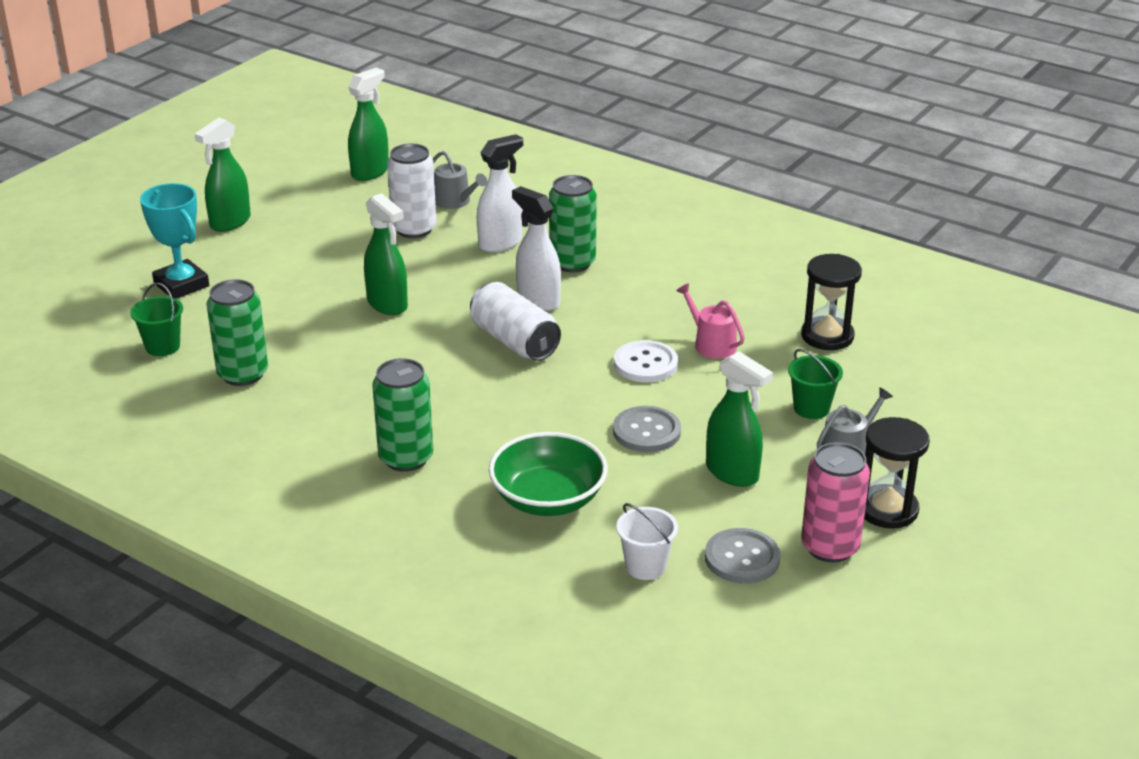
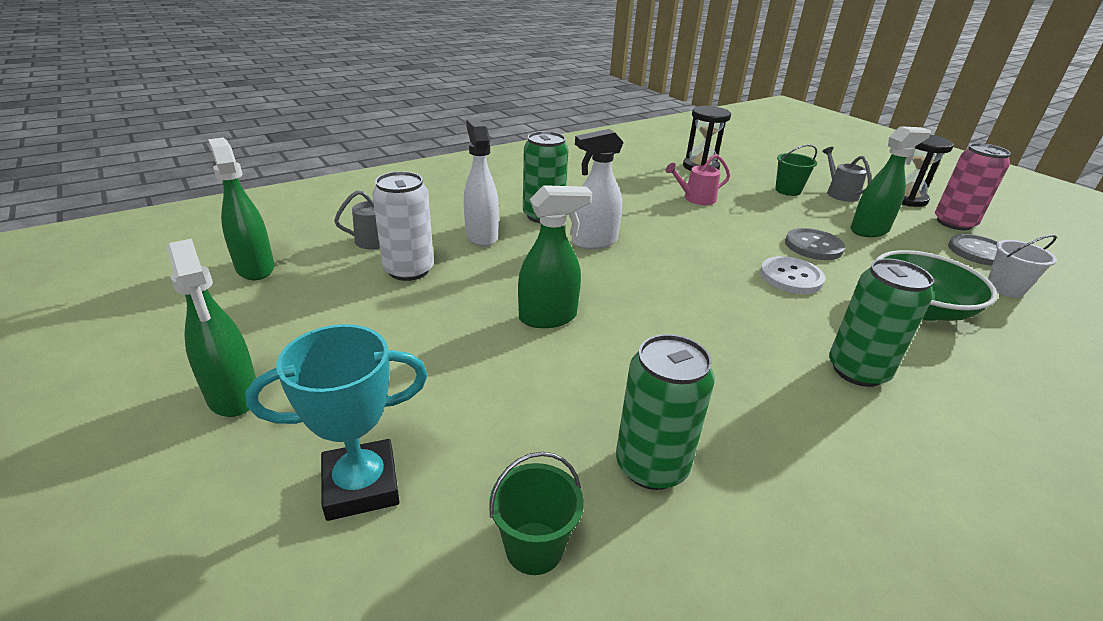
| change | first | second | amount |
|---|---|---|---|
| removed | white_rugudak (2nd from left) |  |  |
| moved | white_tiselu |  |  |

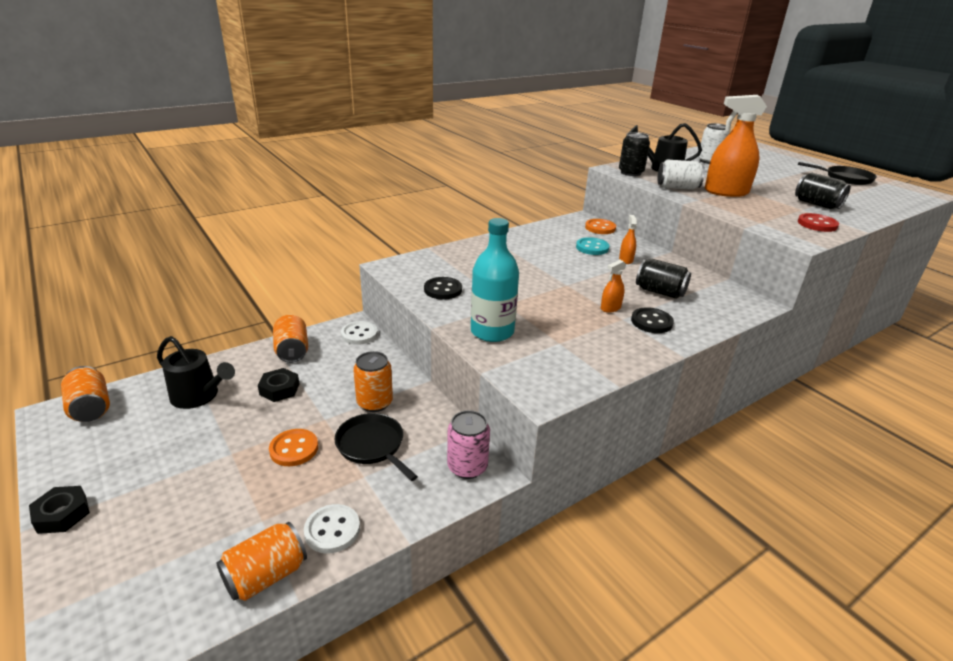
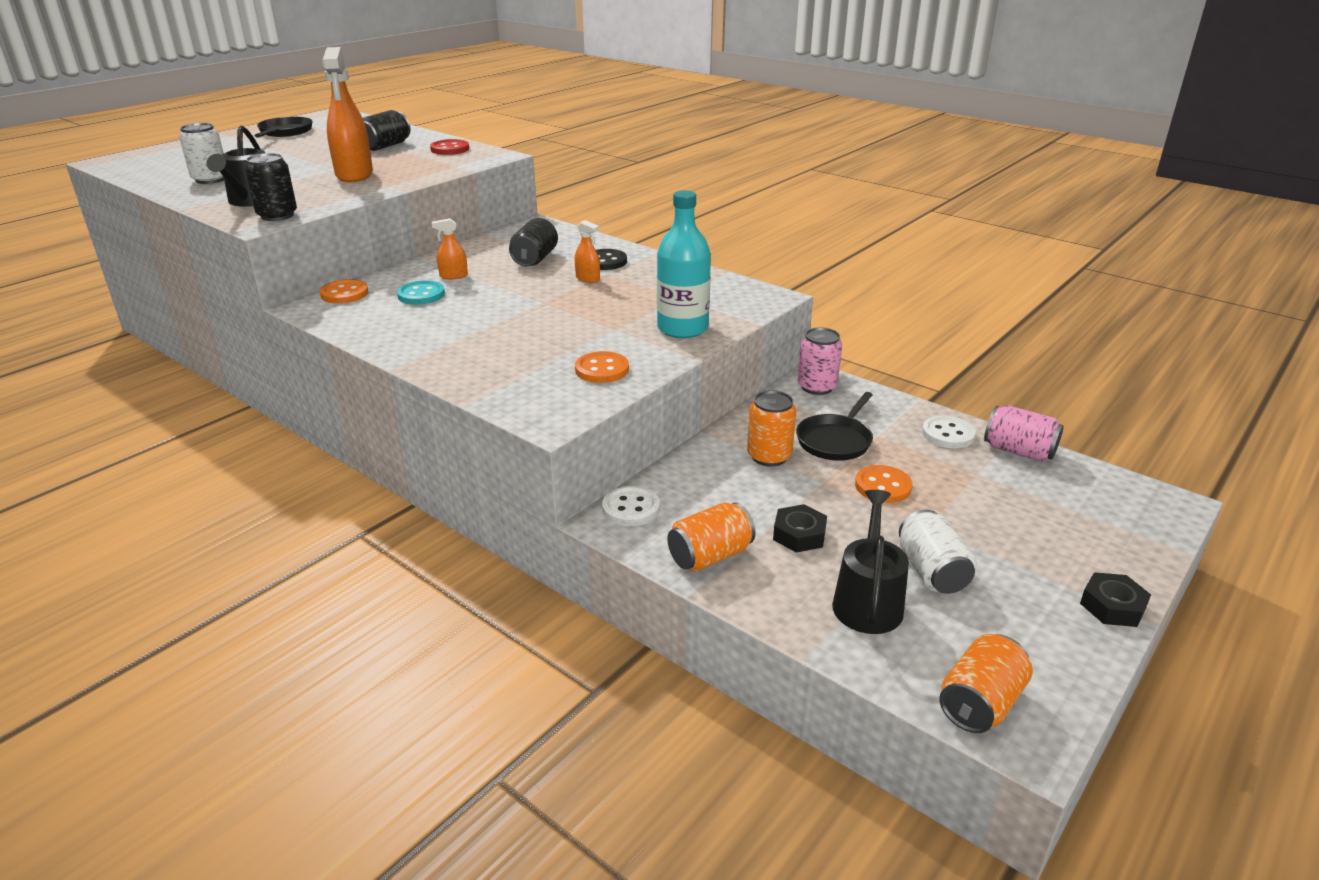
| change | first | second | amount |
|---|---|---|---|
| moved | white_rugudak (1st from left in the first image) | white_rugudak (2nd from left) |  |
| recoloured | orange_rugudak (2nd from left) | pink_rugudak (2nd from left) |  |
| recoloured | black_tiselu (1st from left) | orange_tiselu (2nd from left) |  |

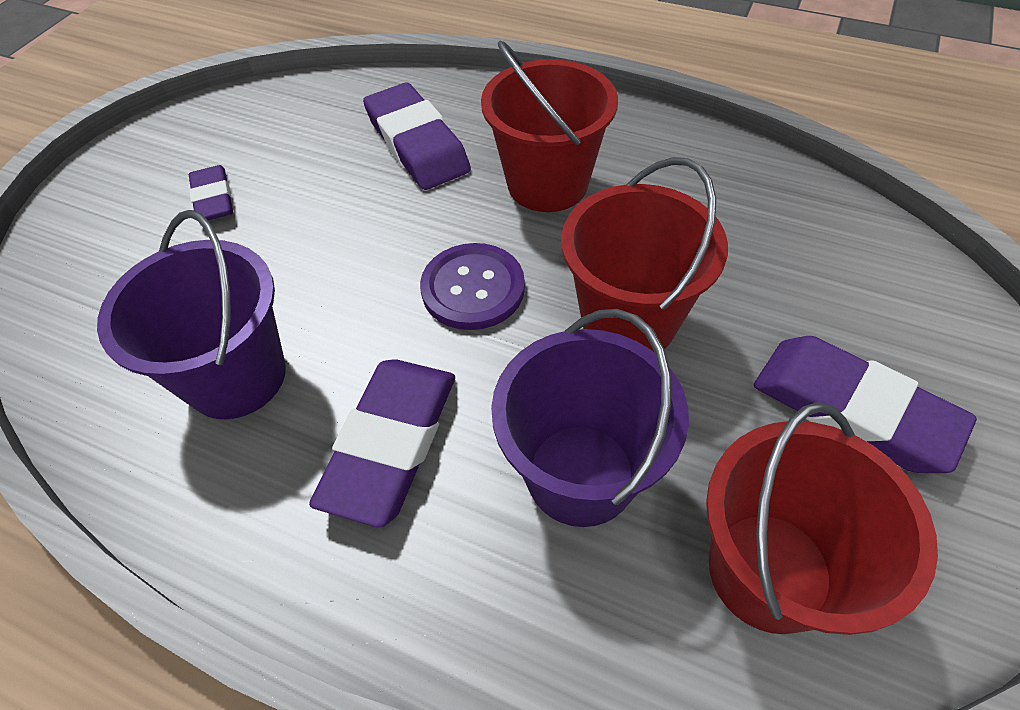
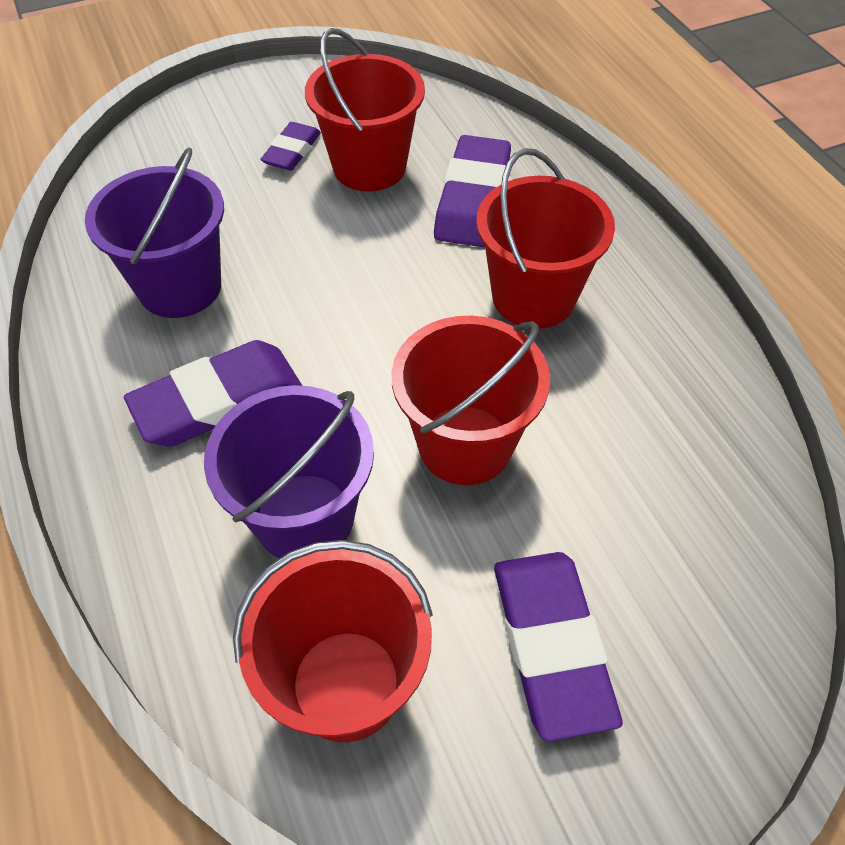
| change | first | second | amount |
|---|---|---|---|
| removed | purple_tiselu |  |  |
| added |  | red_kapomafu (2nd from left) |  |

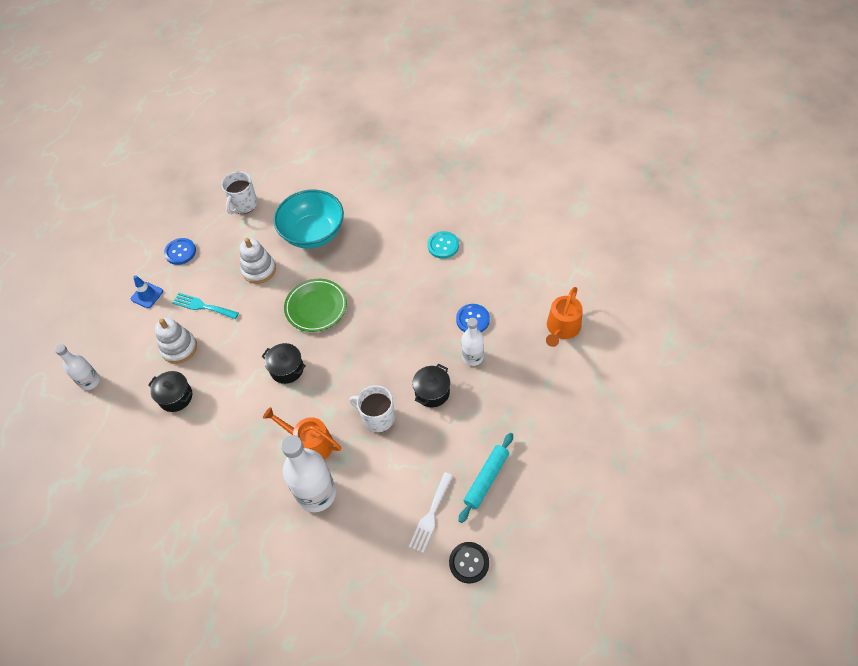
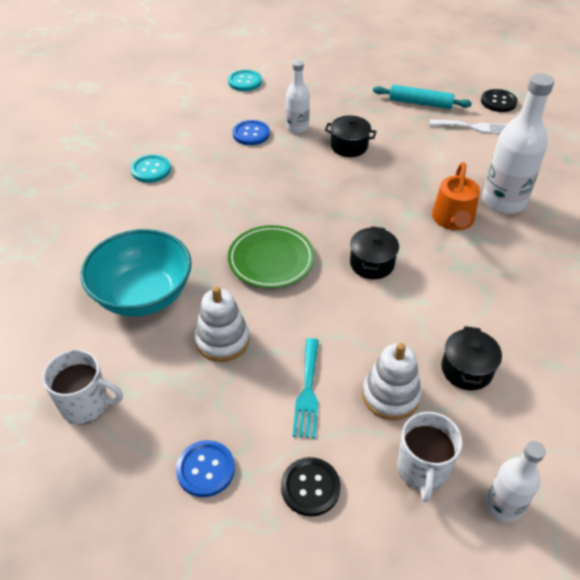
| change | first | second | amount |
|---|---|---|---|
| moved | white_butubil (2nd from left) |  |  |
| replaced | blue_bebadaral | black_tiselu (1st from left) |  |
| replaced | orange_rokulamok (2nd from left) | turquoise_tiselu (2nd from left) |  |

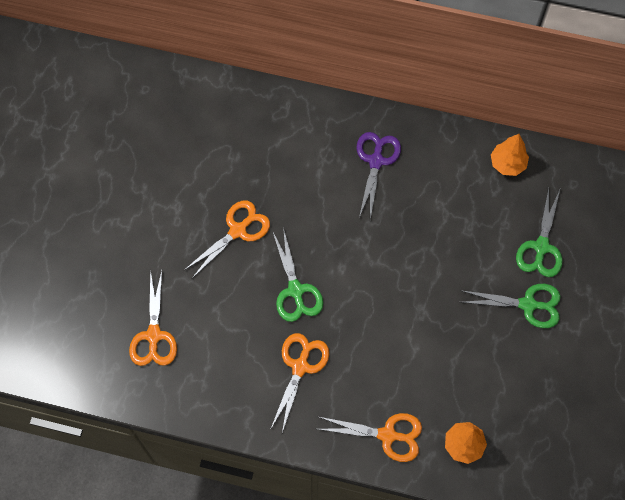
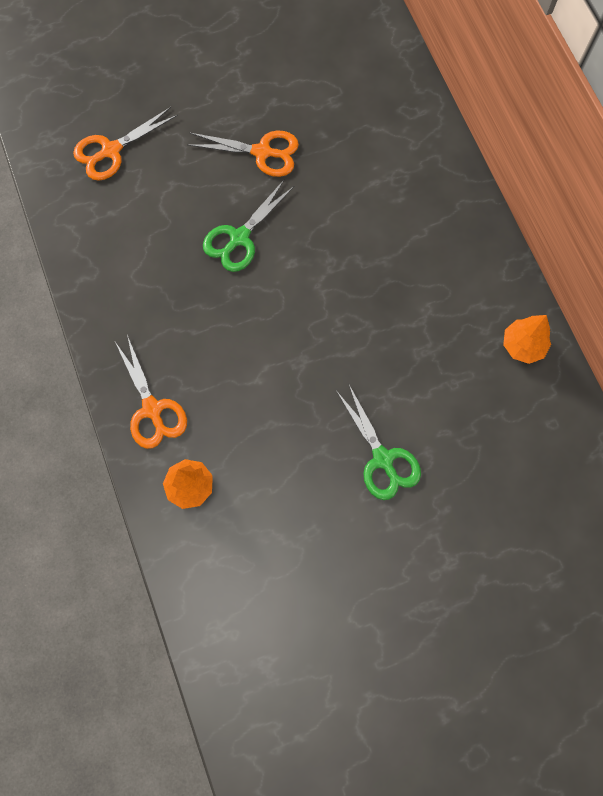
| change | first | second | amount |
|---|---|---|---|
| removed | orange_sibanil (3rd from left) |  |  |
| removed | purple_sibanil |  |  |
| removed | green_sibanil (3rd from left) |  |  |

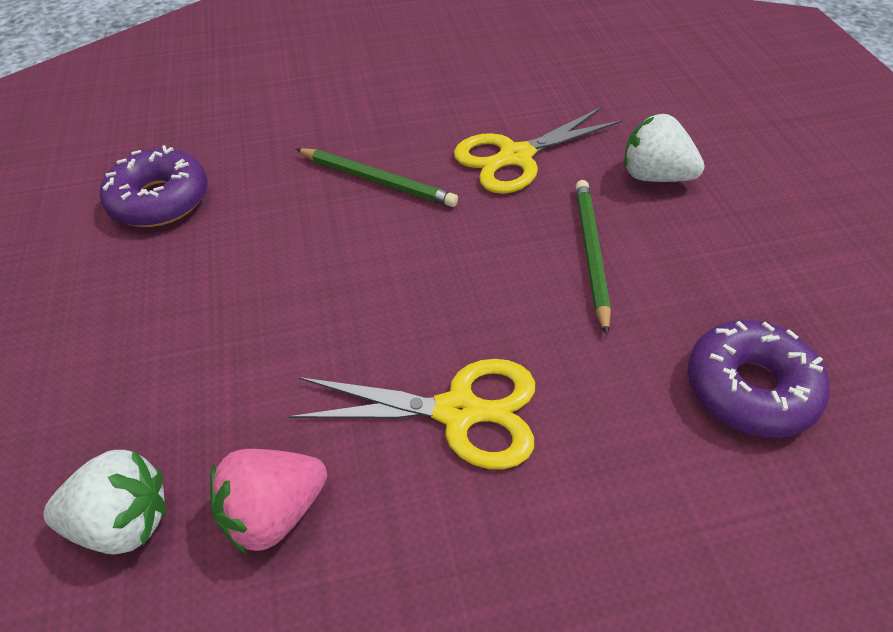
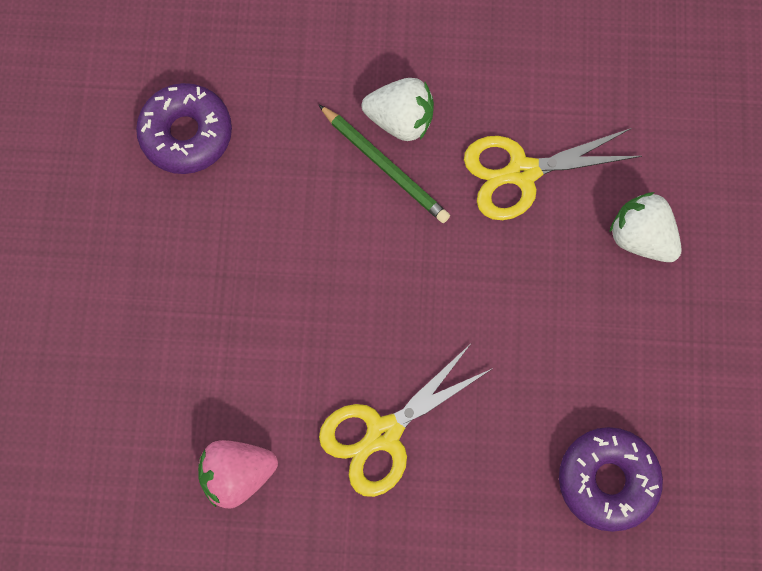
| change | first | second | amount |
|---|---|---|---|
| removed | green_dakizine (2nd from left) |  |  |
| moved | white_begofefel (1st from left) |  |  |
| turned | yellow_sibanil (1st from left) |  | 120 degrees clockwise |

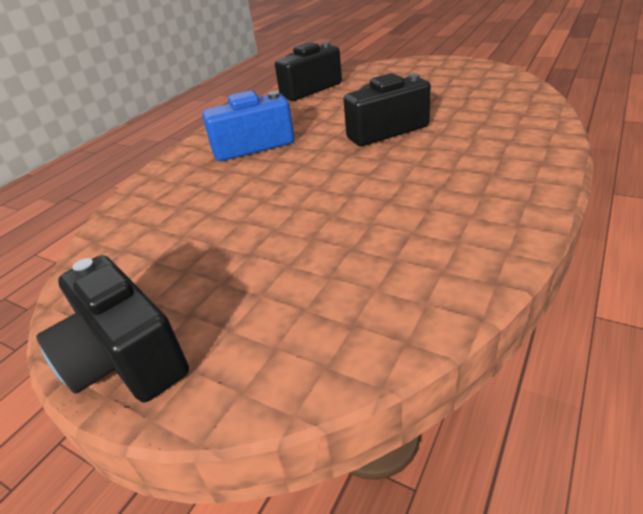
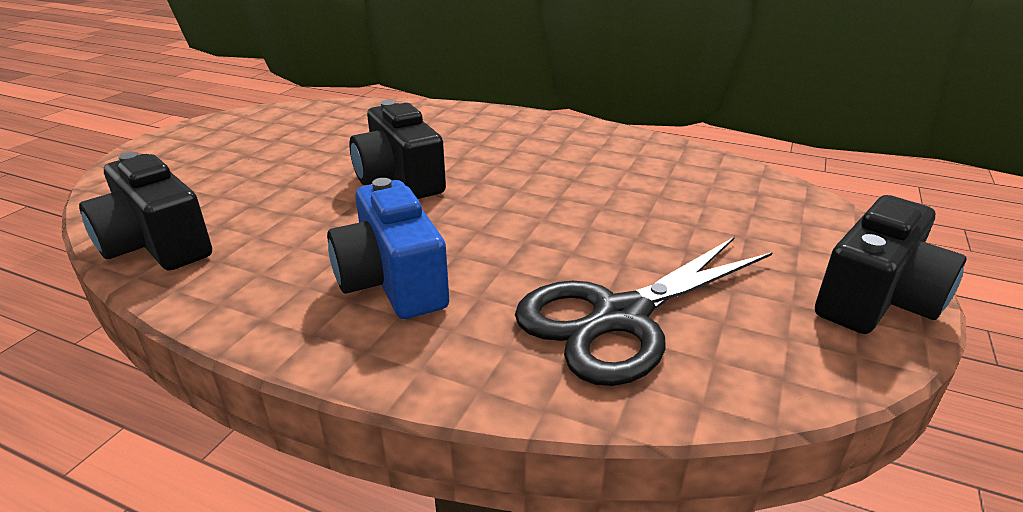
| change | first | second | amount |
|---|---|---|---|
| added |  | black_sibanil |  |

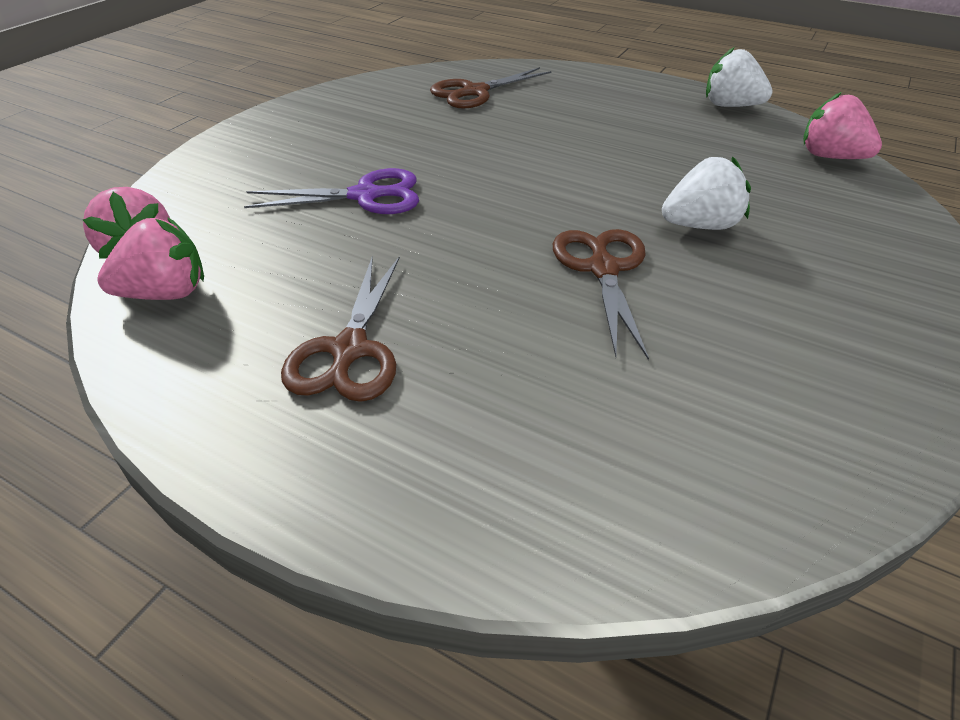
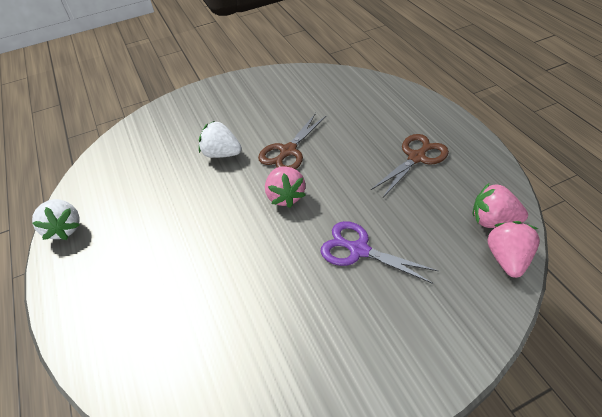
| change | first | second | amount |
|---|---|---|---|
| removed | brown_sibanil (2nd from left) |  |  |
| moved | pink_begofefel (3rd from left in the first image) | pink_begofefel (1st from left) |  |

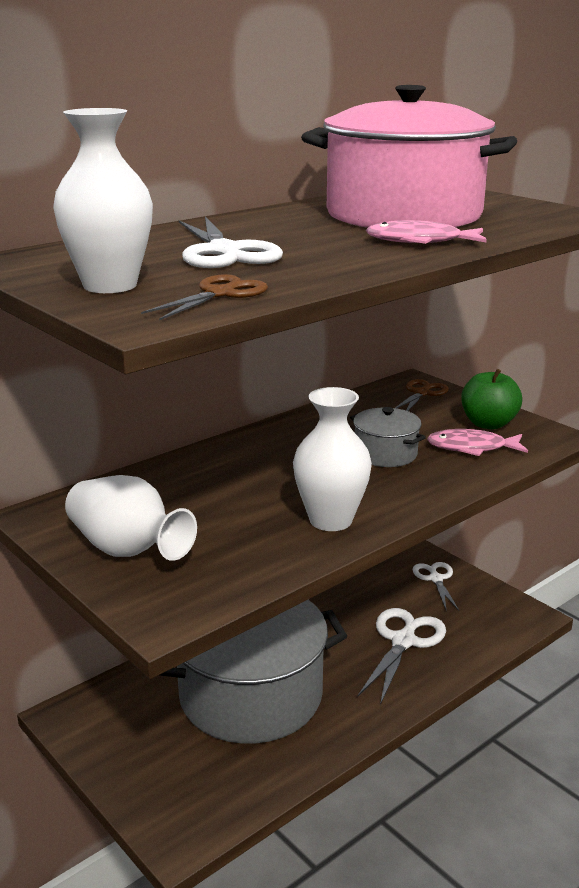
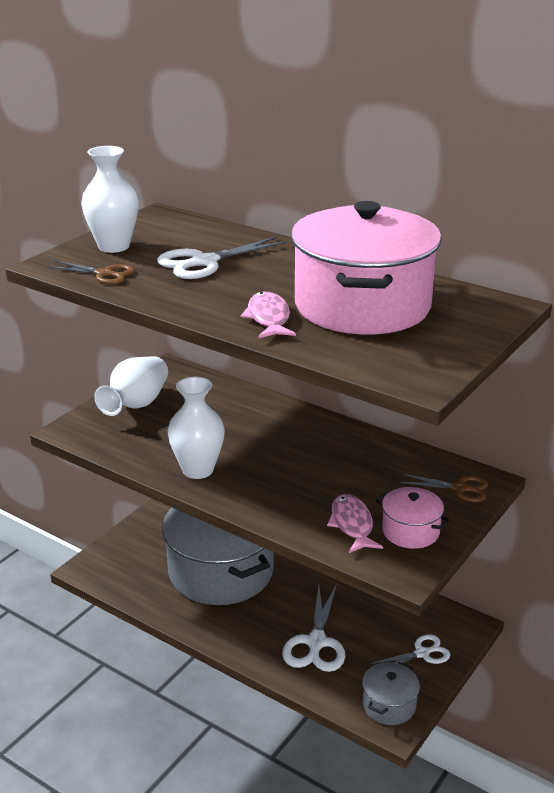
| change | first | second | amount |
|---|---|---|---|
| moved | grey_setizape (2nd from left) |  |  |
| replaced | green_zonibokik | pink_setizape (2nd from left) |  |
| turned | white_sibanil (2nd from left) |  | 90 degrees clockwise |

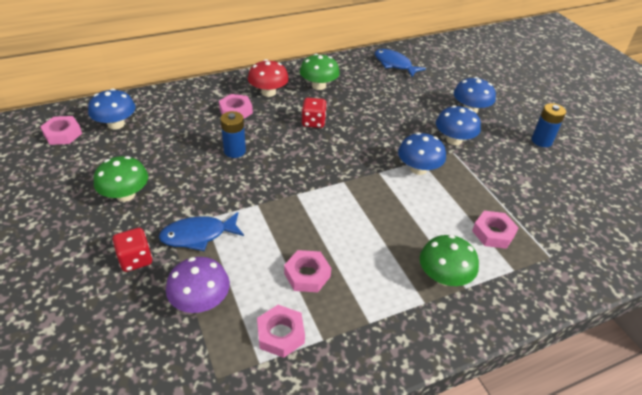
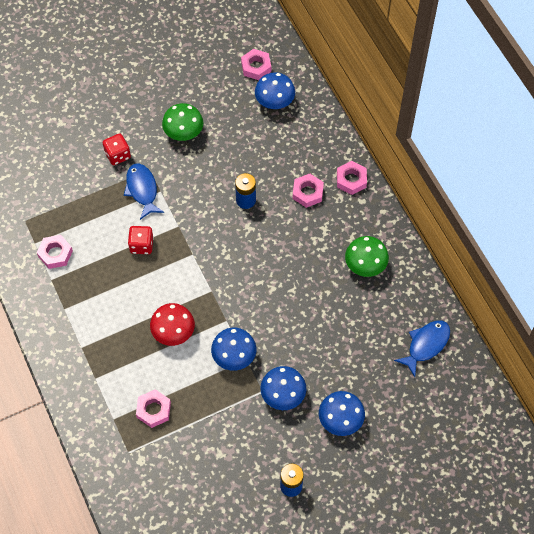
| change | first | second | amount |
|---|---|---|---|
| removed | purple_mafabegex |  |  |
| removed | green_mafabegex (3rd from left) |  |  |
| moved | red_mafabegex |  |  |
| moved | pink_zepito (4th from left in the first image) | pink_zepito (5th from left) |  |
| moved | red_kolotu (2nd from left) |  |  |

